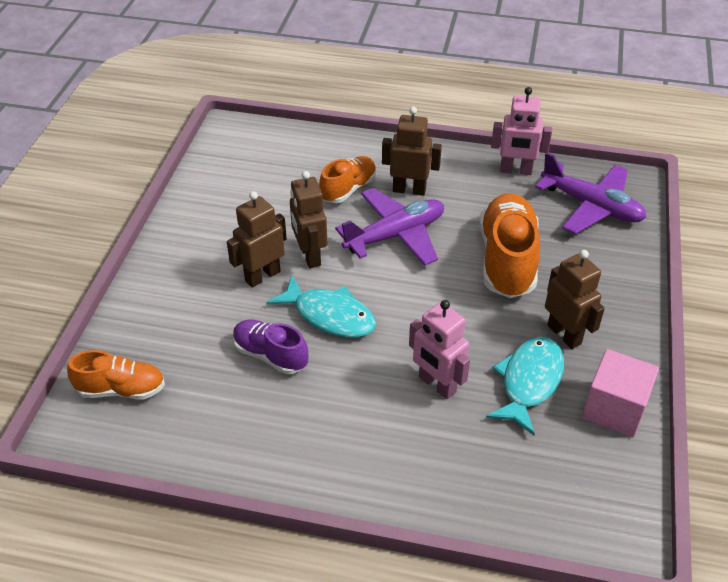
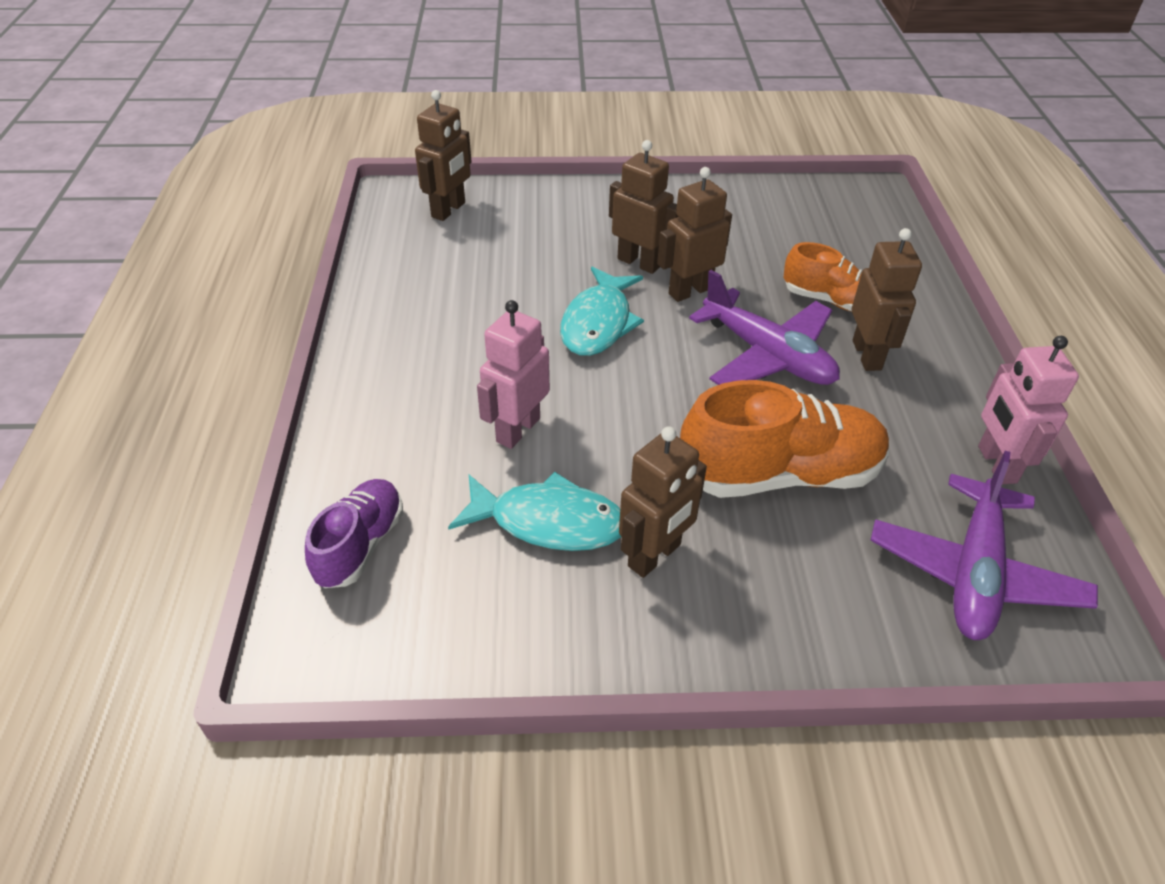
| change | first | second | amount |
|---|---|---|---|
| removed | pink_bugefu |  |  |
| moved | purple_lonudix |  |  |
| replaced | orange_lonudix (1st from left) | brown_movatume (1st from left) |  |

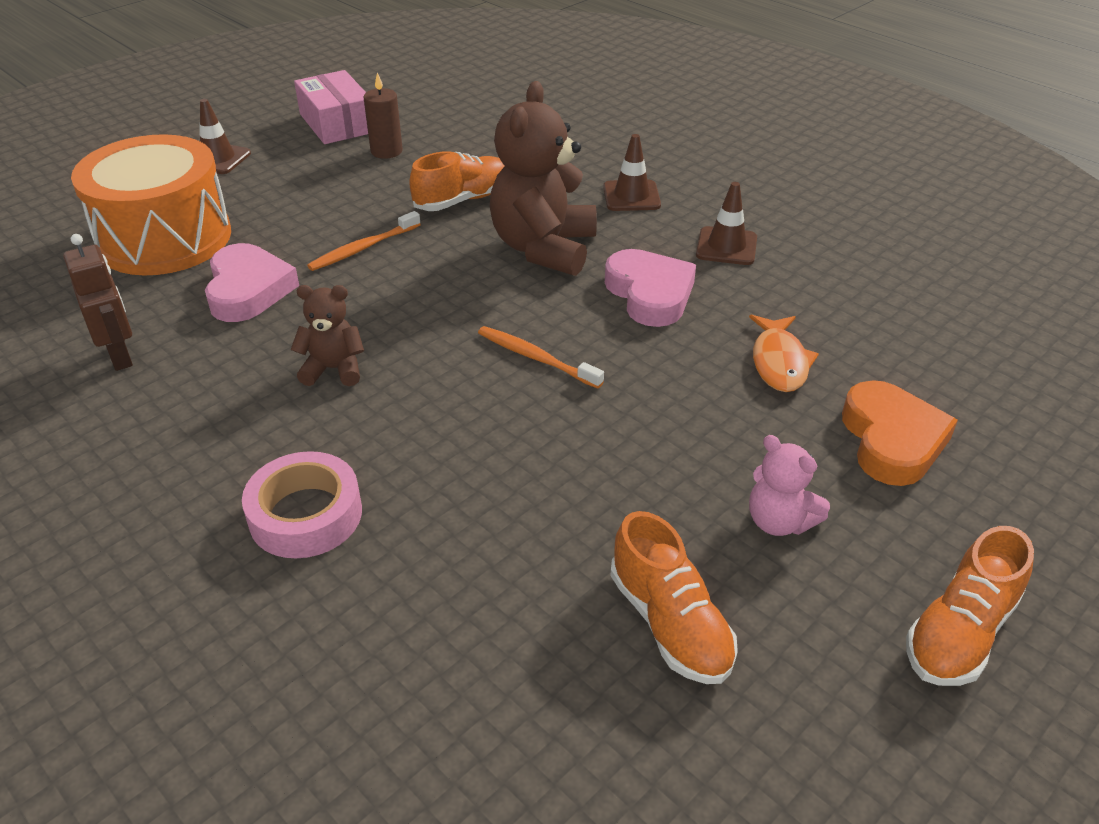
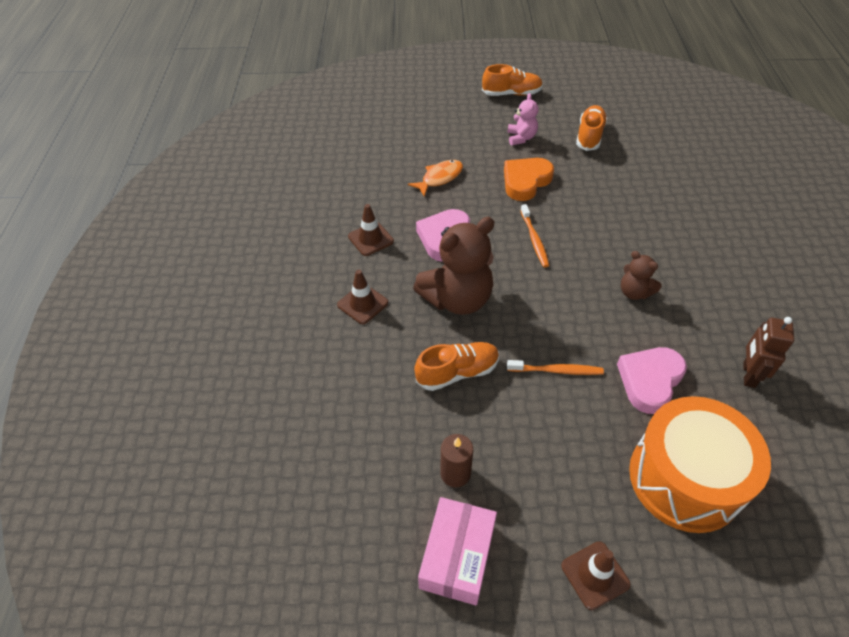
| change | first | second | amount |
|---|---|---|---|
| removed | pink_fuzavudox |  |  |
| moved | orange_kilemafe |  |  |
| turned | orange_lonudix (1st from left) |  | 150 degrees clockwise |

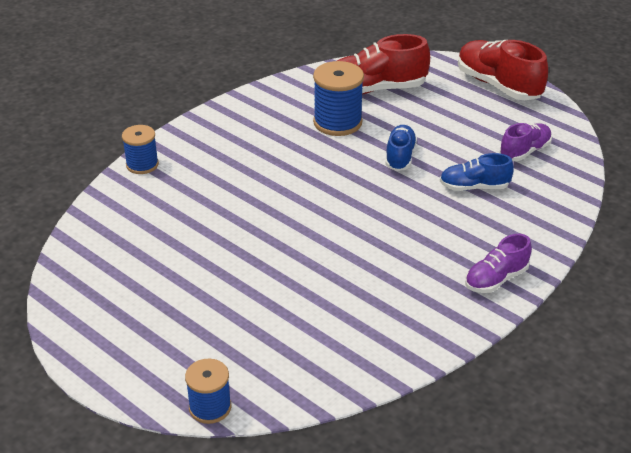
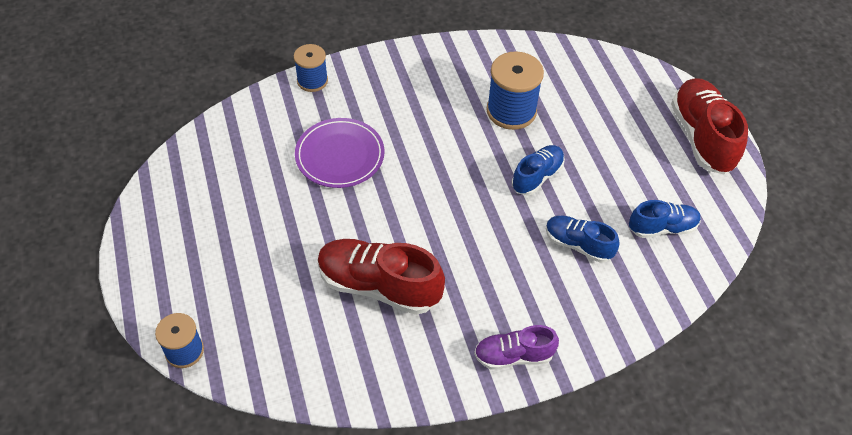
| change | first | second | amount |
|---|---|---|---|
| added |  | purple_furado |  |
| moved | red_lonudix (1st from left) |  |  |
| recoloured | purple_lonudix (2nd from left) | blue_lonudix (3rd from left) |  |

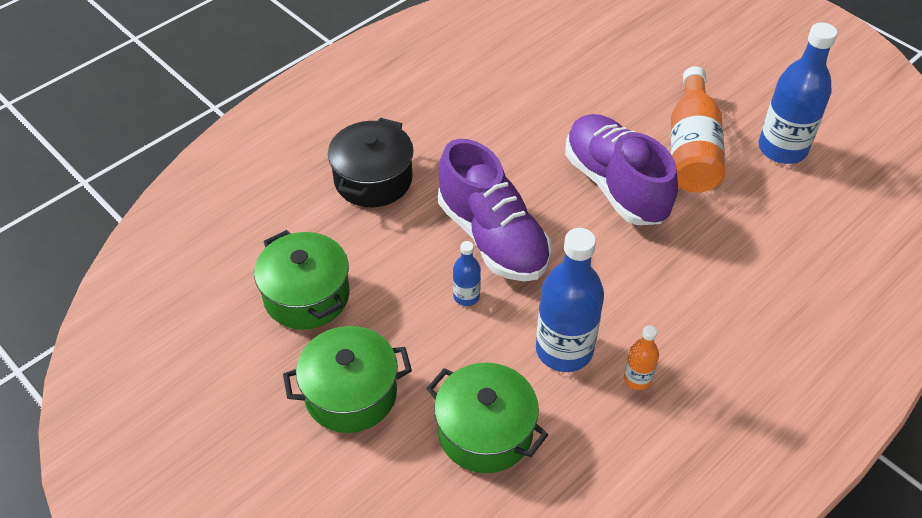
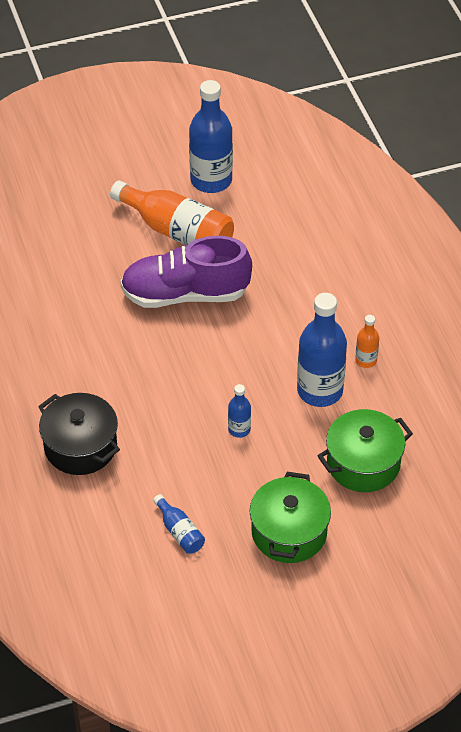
| change | first | second | amount |
|---|---|---|---|
| removed | purple_lonudix (1st from left) |  |  |
| replaced | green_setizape (1st from left) | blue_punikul (1st from left) |  |

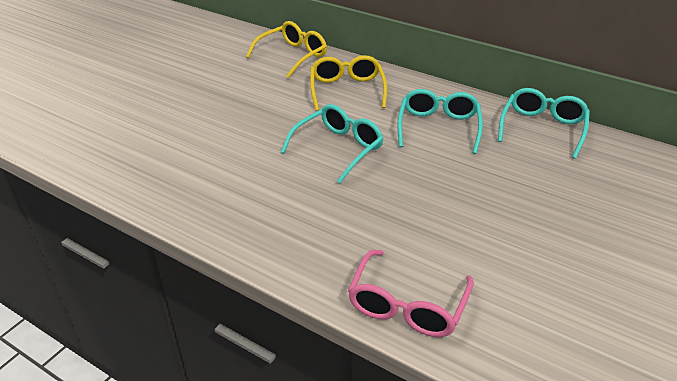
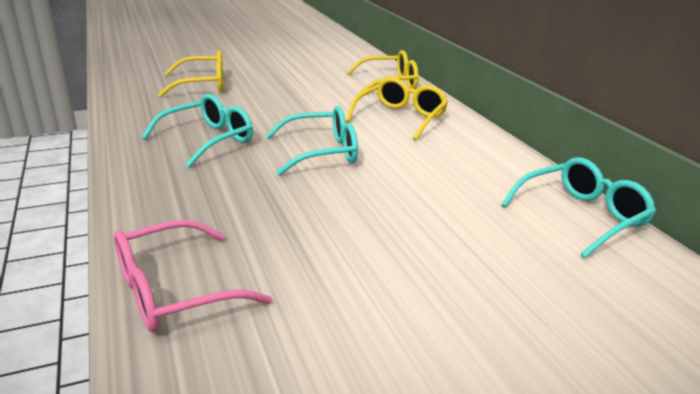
| change | first | second | amount |
|---|---|---|---|
| added |  | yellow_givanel (1st from left) |  |
| moved | turquoise_givanel (2nd from left in the first image) | turquoise_givanel (1st from left) |  |

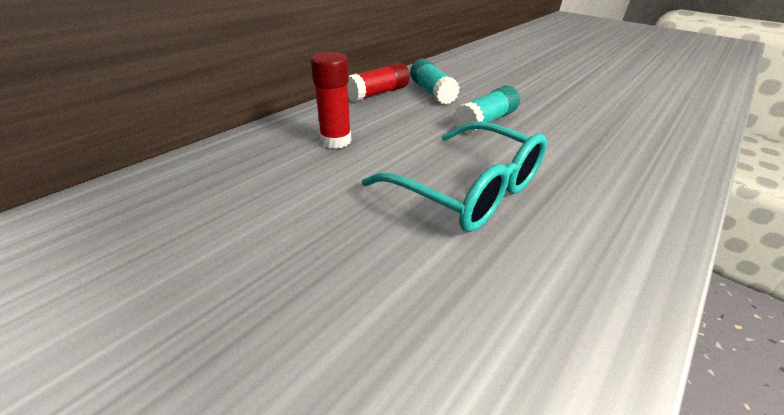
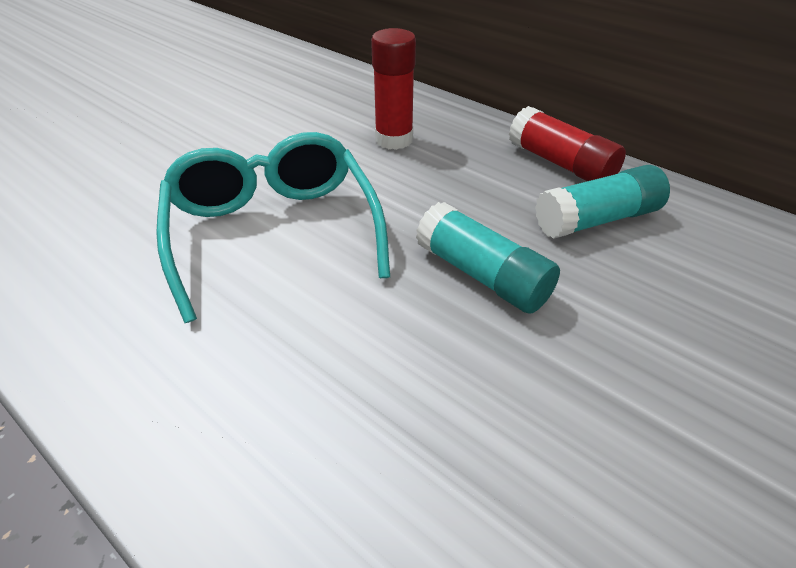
| change | first | second | amount |
|---|---|---|---|
| turned | turquoise_givanel |  | 120 degrees clockwise |

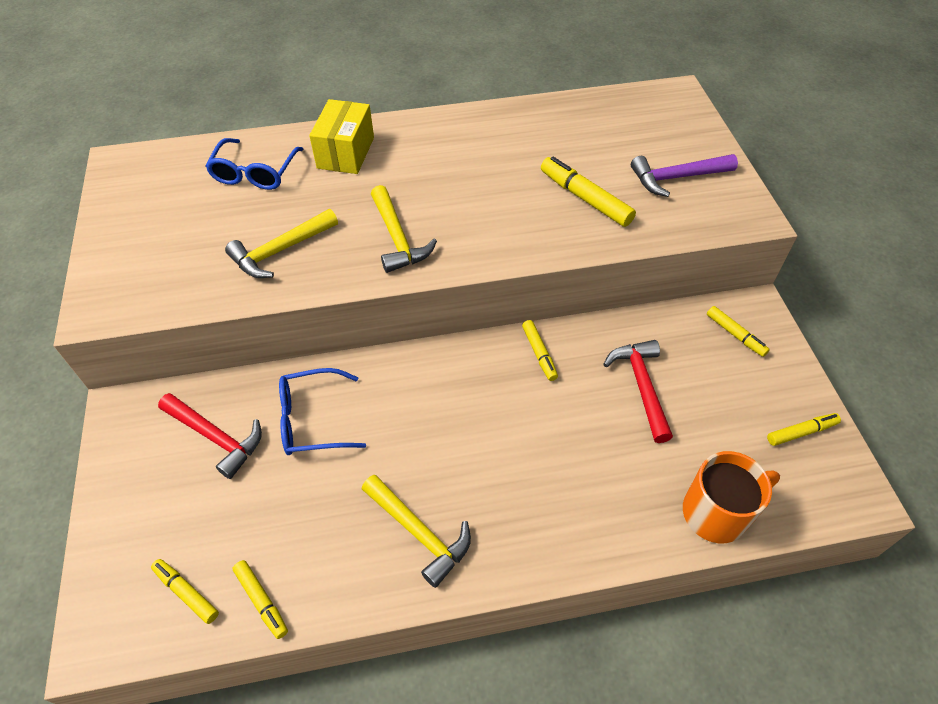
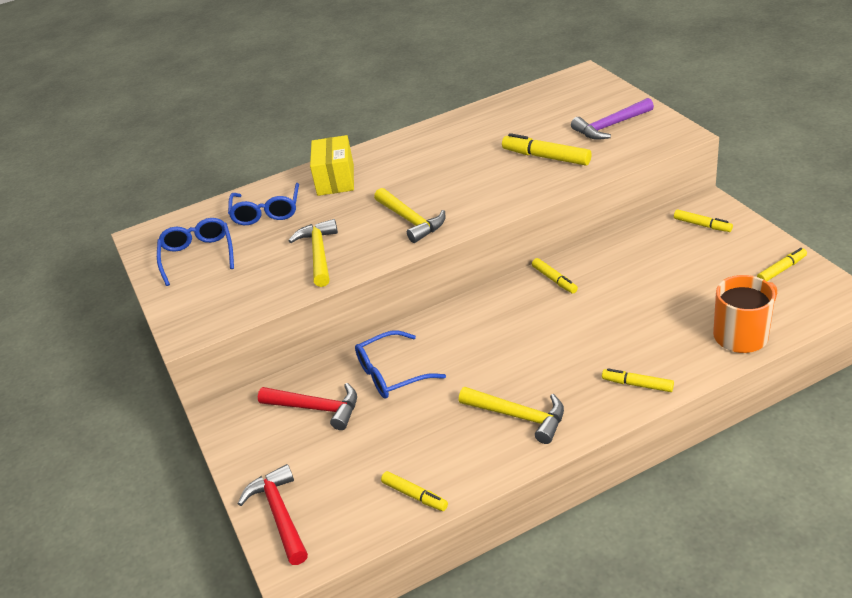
| change | first | second | amount |
|---|---|---|---|
| added |  | blue_givanel (1st from left) |  |
| moved | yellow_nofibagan (1st from left in the first image) | yellow_nofibagan (4th from left) |  |
| moved | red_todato (2nd from left in the first image) | red_todato (1st from left) |  |
| turned | yellow_todato (1st from left) |  | 135 degrees clockwise |

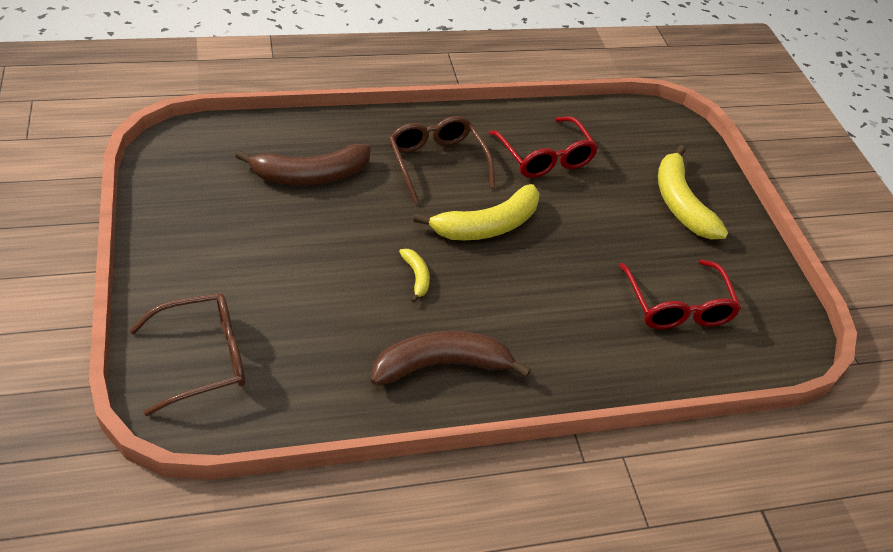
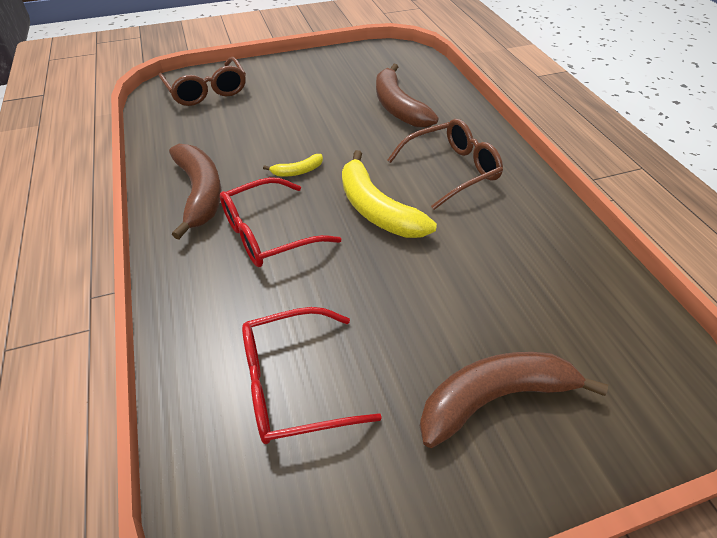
| change | first | second | amount |
|---|---|---|---|
| moved | red_givanel (1st from left) |  |  |
| recoloured | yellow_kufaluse (3rd from left) | brown_kufaluse (3rd from left) |  |

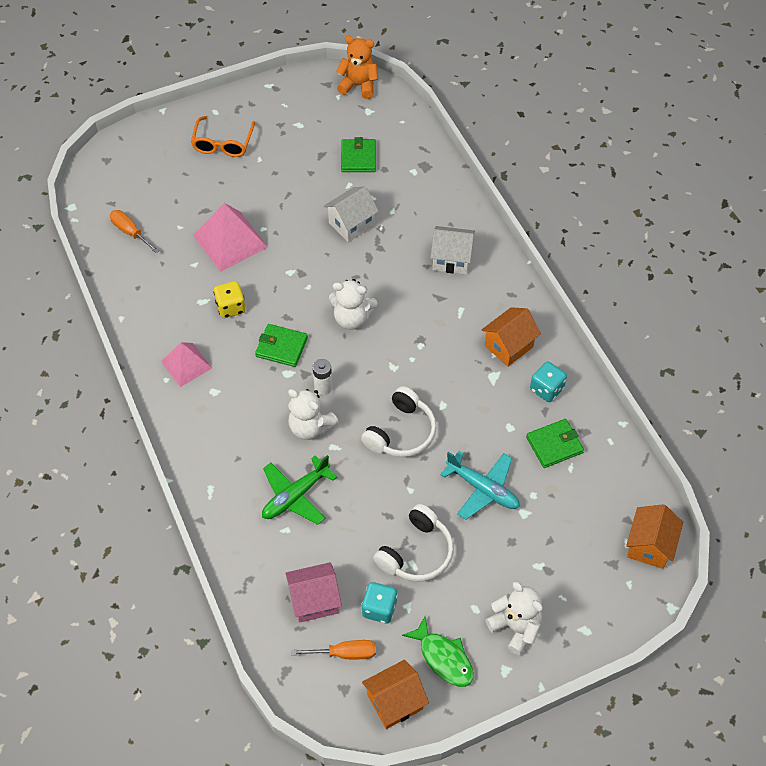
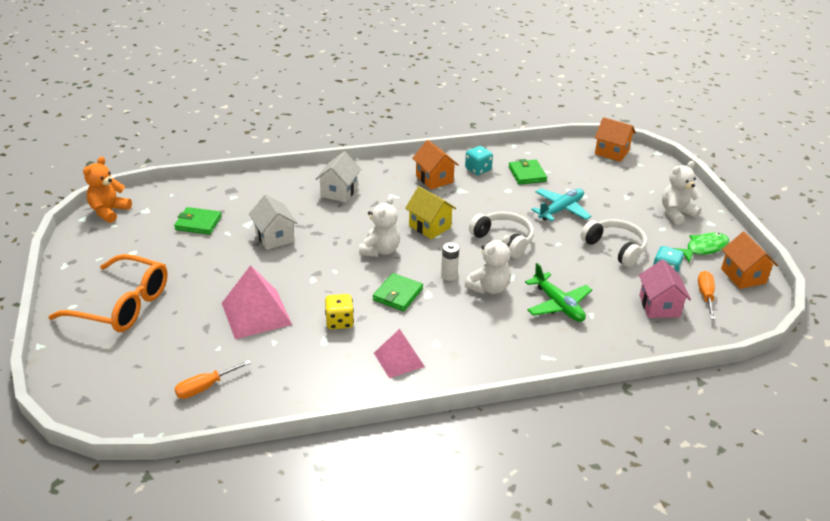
| change | first | second | amount |
|---|---|---|---|
| added |  | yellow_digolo |  |
| resized | orange_givanel |  | x1.54 |

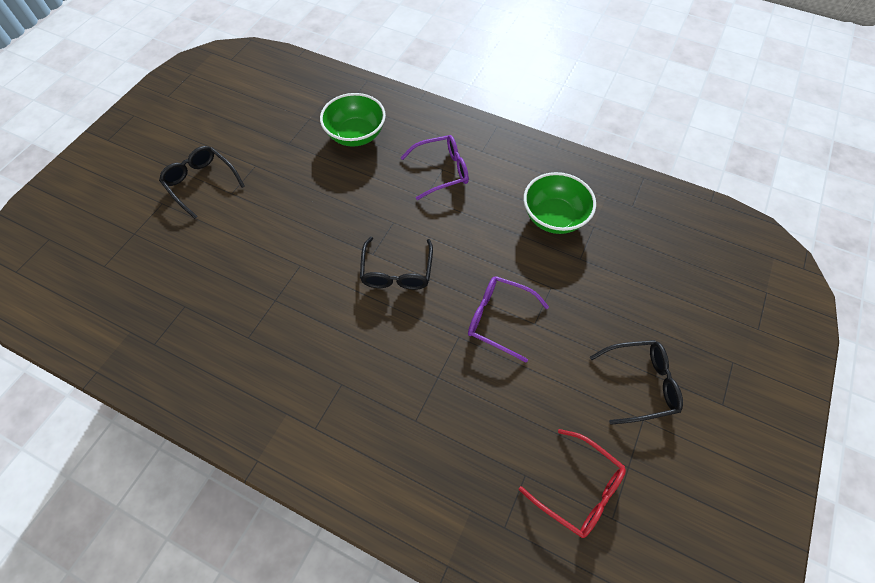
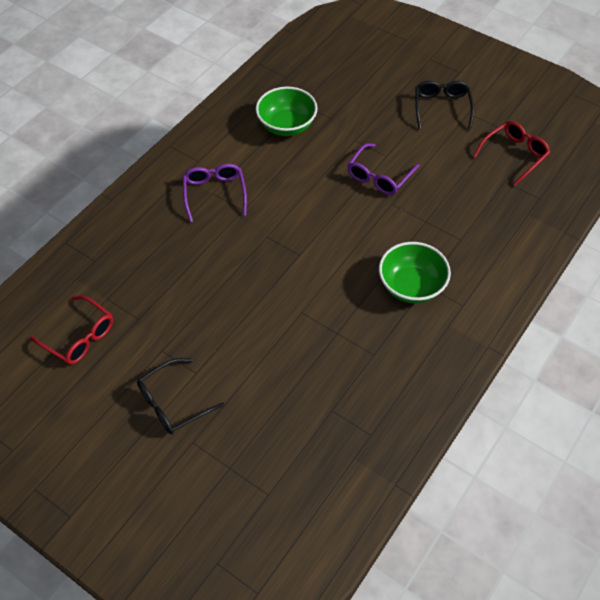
| change | first | second | amount |
|---|---|---|---|
| removed | black_givanel (2nd from left) |  |  |
| added |  | red_givanel (1st from left) |  |
| moved | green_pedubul (1st from left in the first image) | green_pedubul (2nd from left) |  |

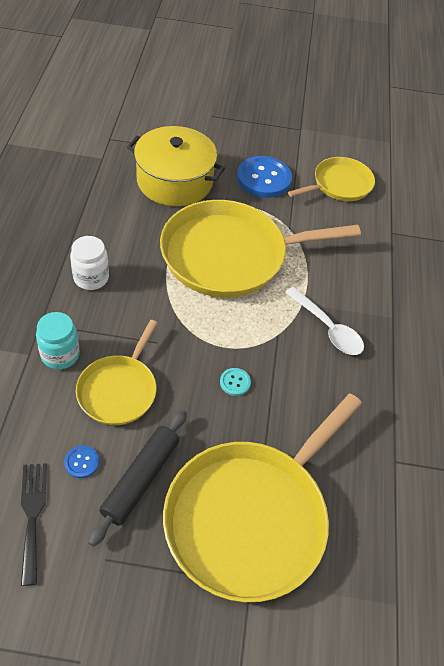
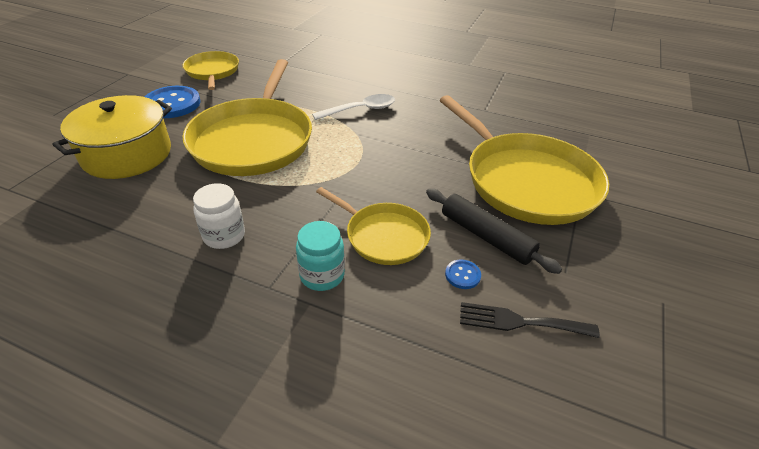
| change | first | second | amount |
|---|---|---|---|
| removed | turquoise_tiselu |  |  |

